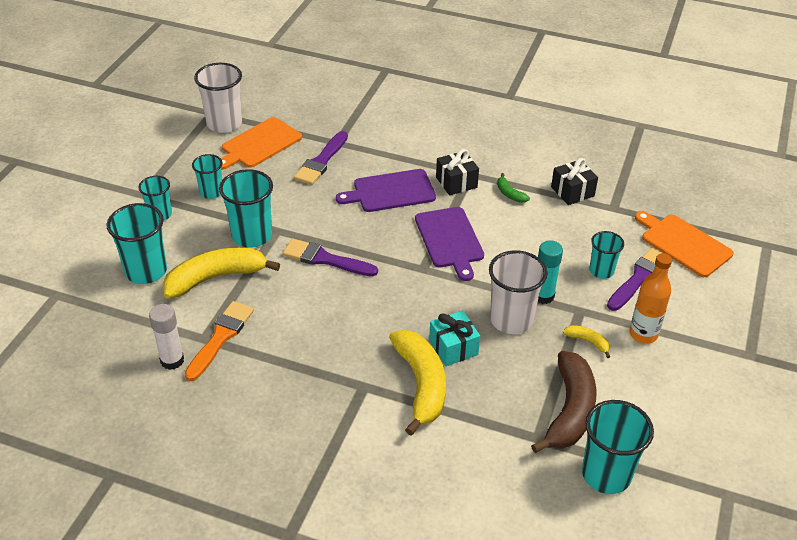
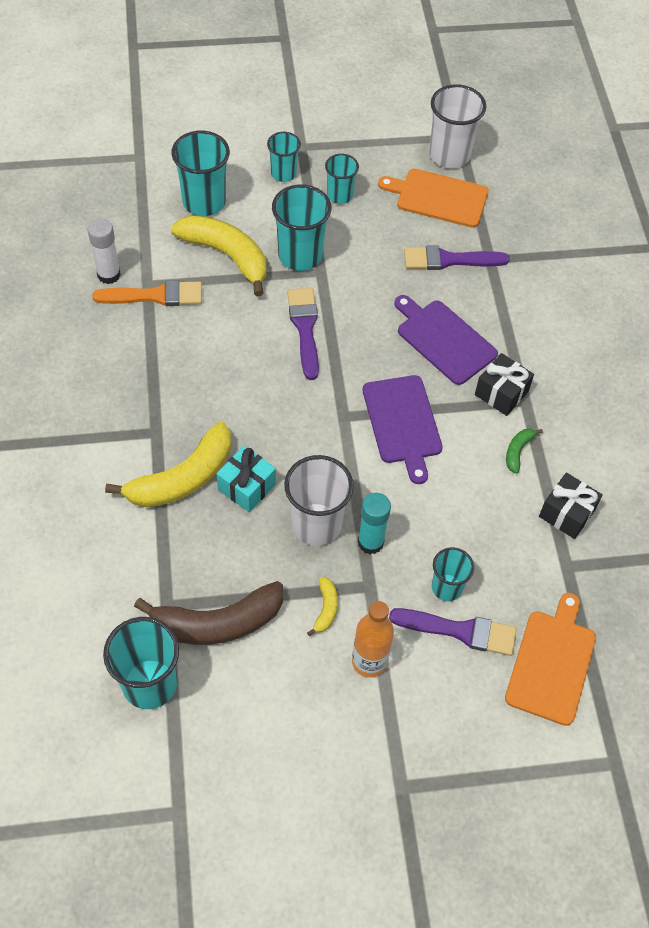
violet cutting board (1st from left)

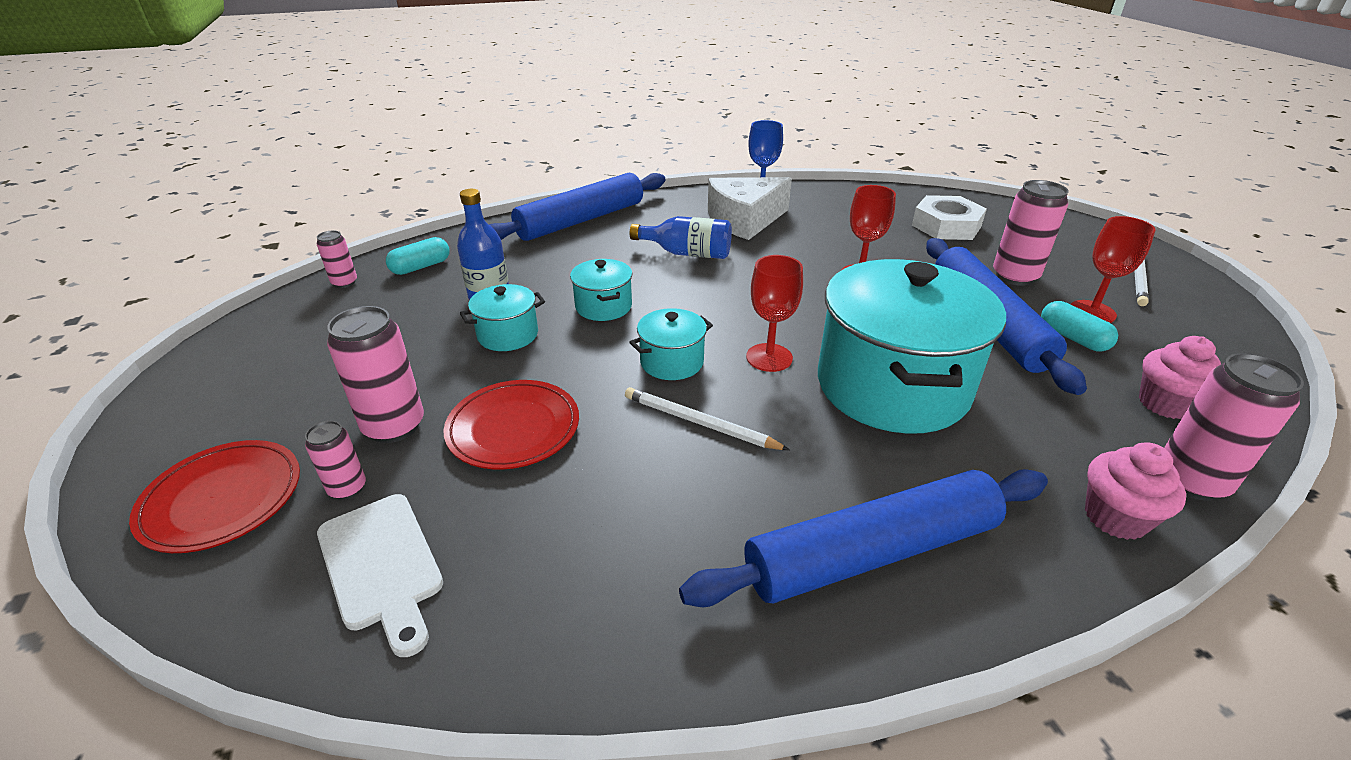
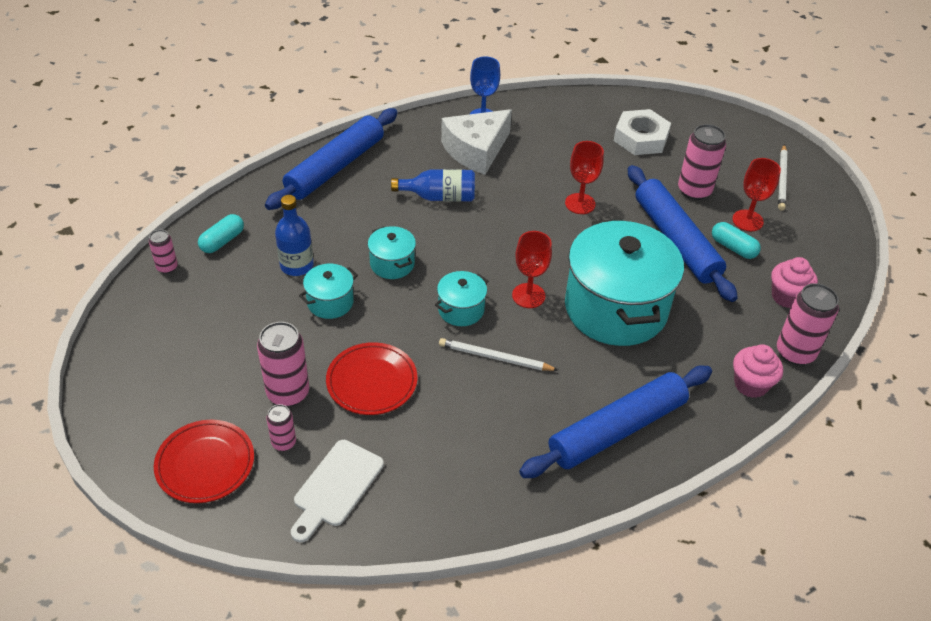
pure white cutting board

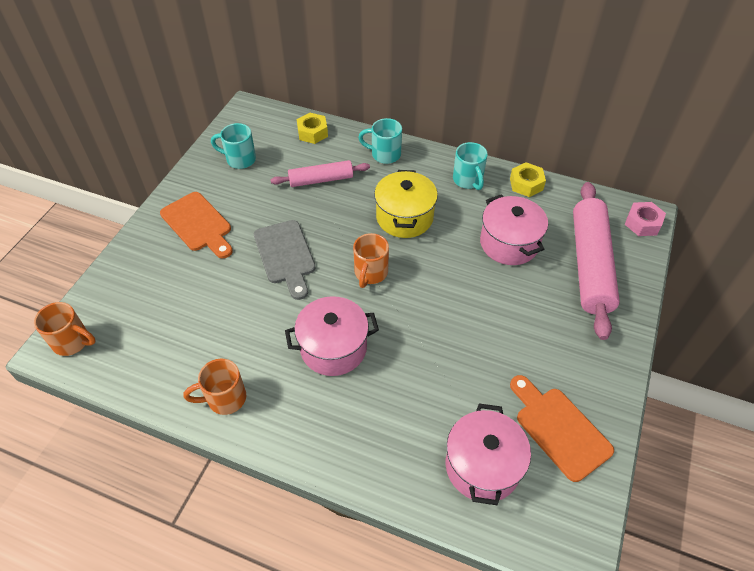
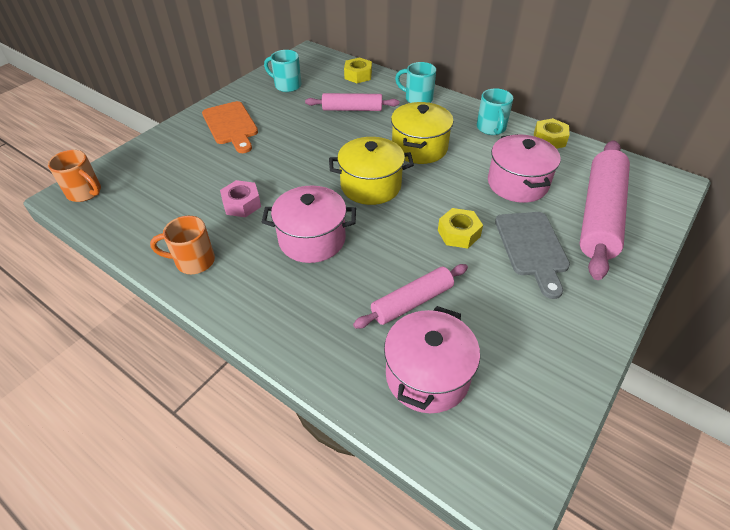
rosy nut
grey cutting board
yellow stockpot (1st from left)
orange cutting board (2nd from left in the first image)
yellow nut (2nd from left)
rosy dough roller (2nd from left)

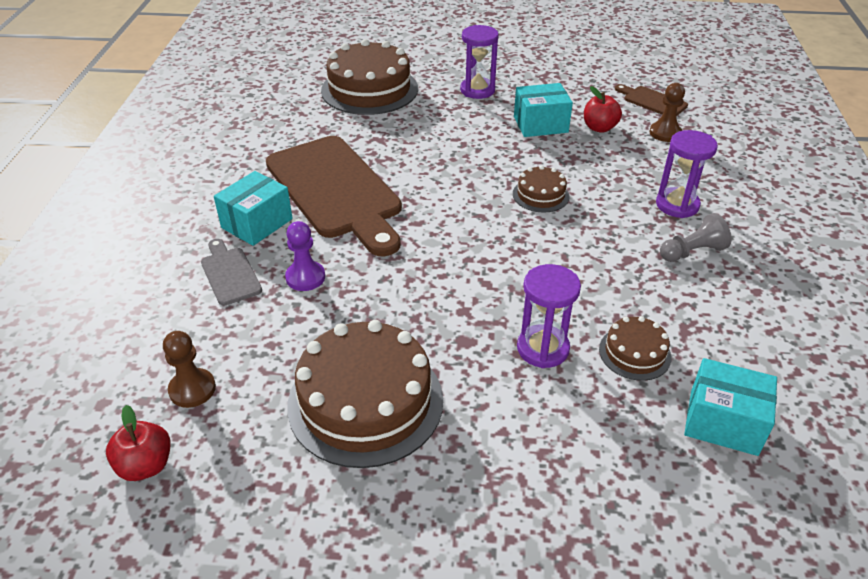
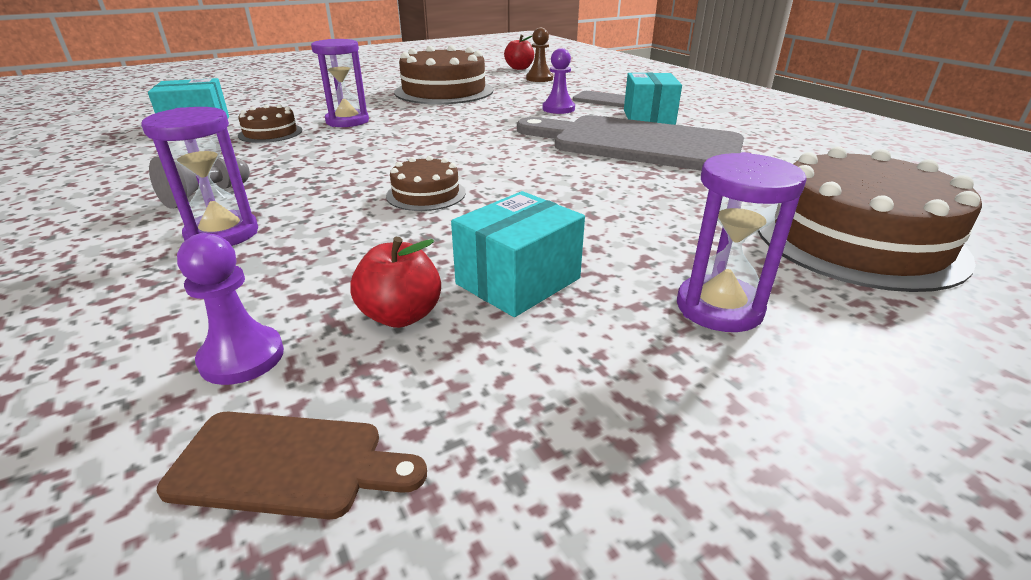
violet chess pawn (1st from left)
grey cutting board (2nd from left)

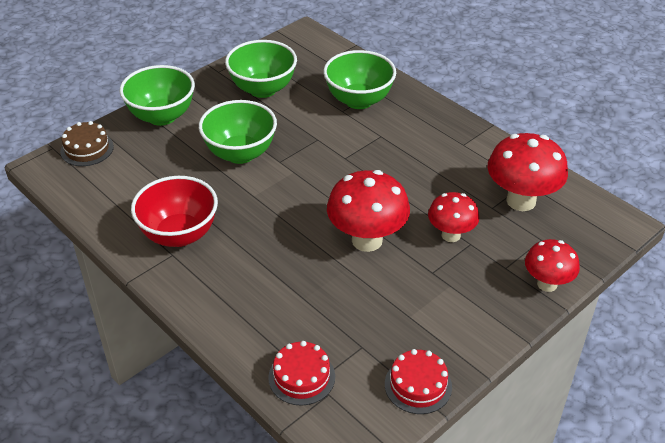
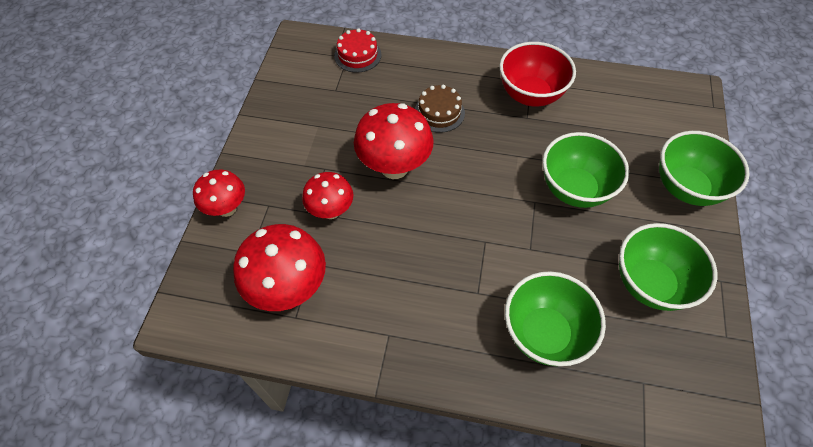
russet cake
crimson cake (2nd from left in the first image)

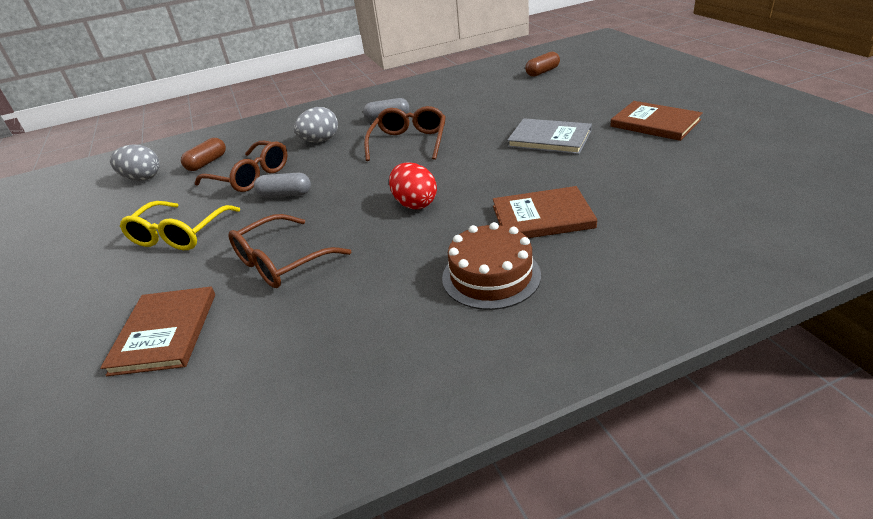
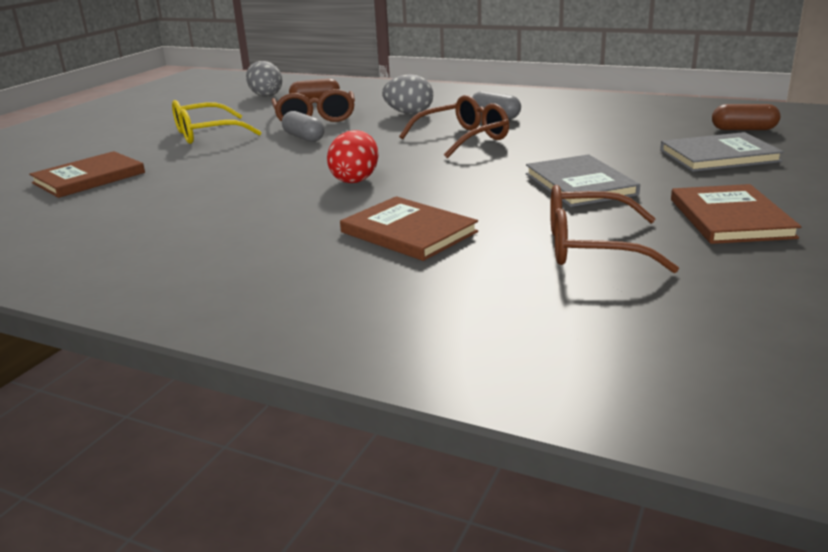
russet glasses (3rd from left)
russet cake
grey hardback (2nd from left)

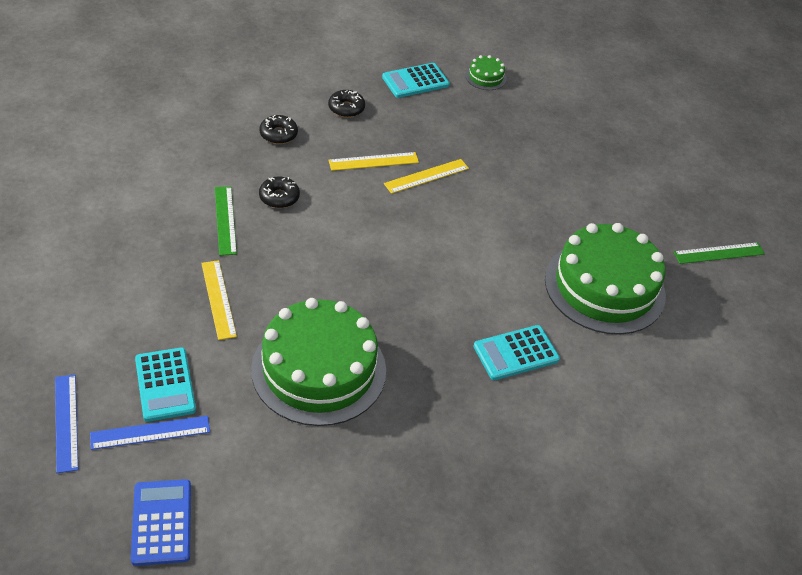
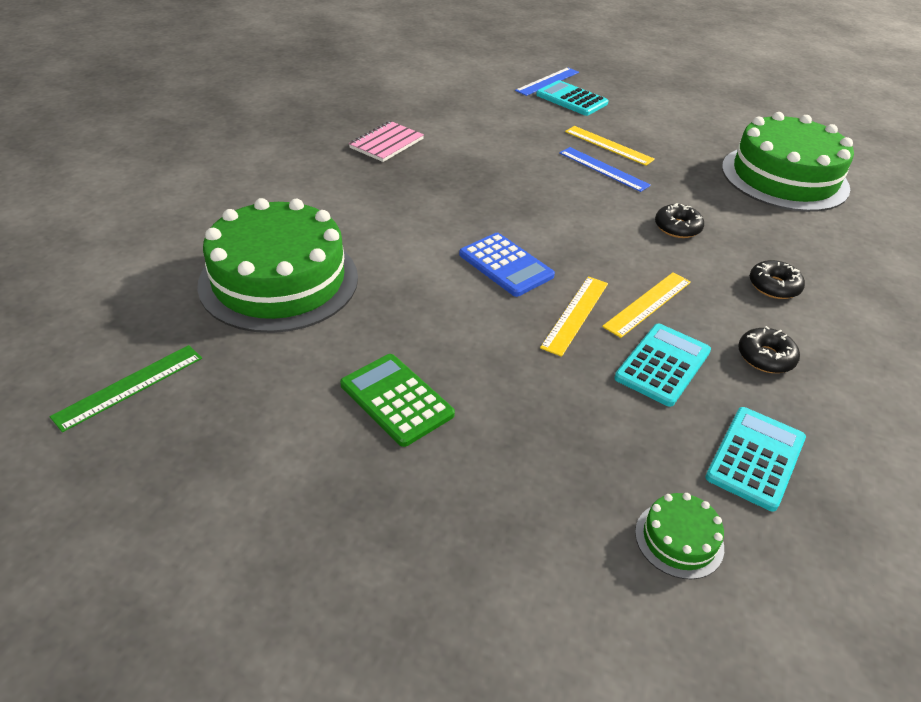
leaf-green straightedge (1st from left in the first image)
leaf-green cake (3rd from left)
turquoise adding machine (2nd from left)
blue straightedge (2nd from left)
blue adding machine
rosy notepad
leaf-green adding machine

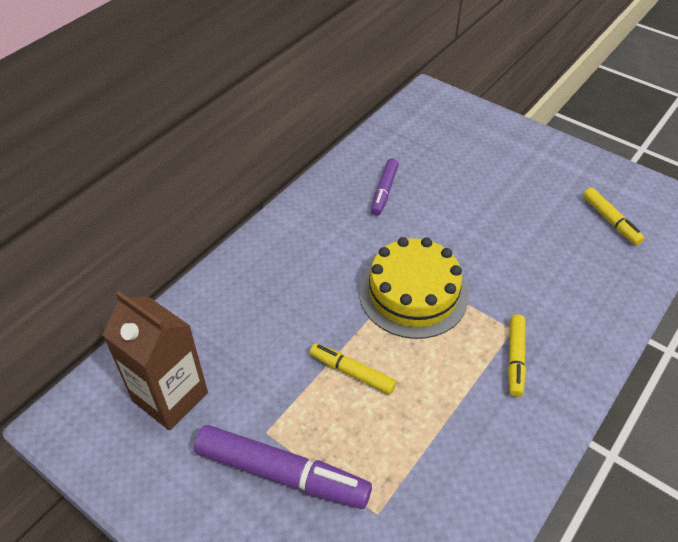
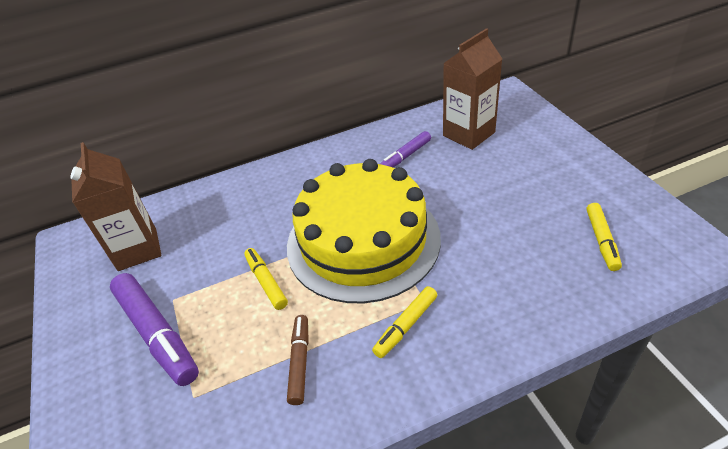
yellow cake
russet carton (2nd from left)
russet felt pen

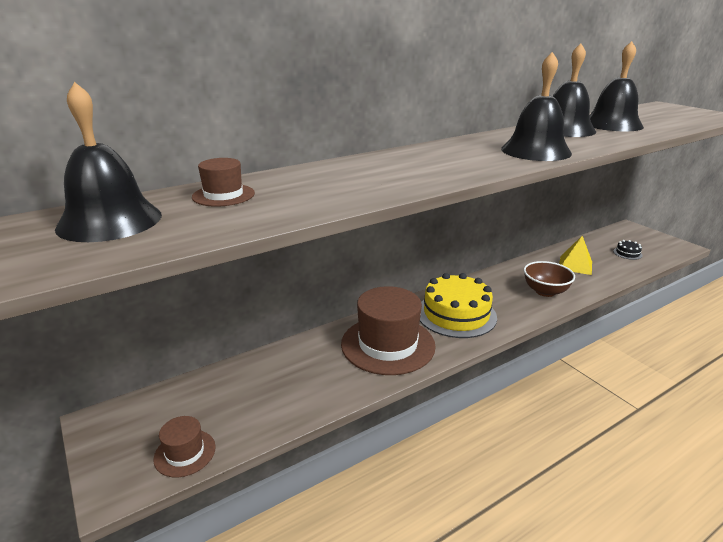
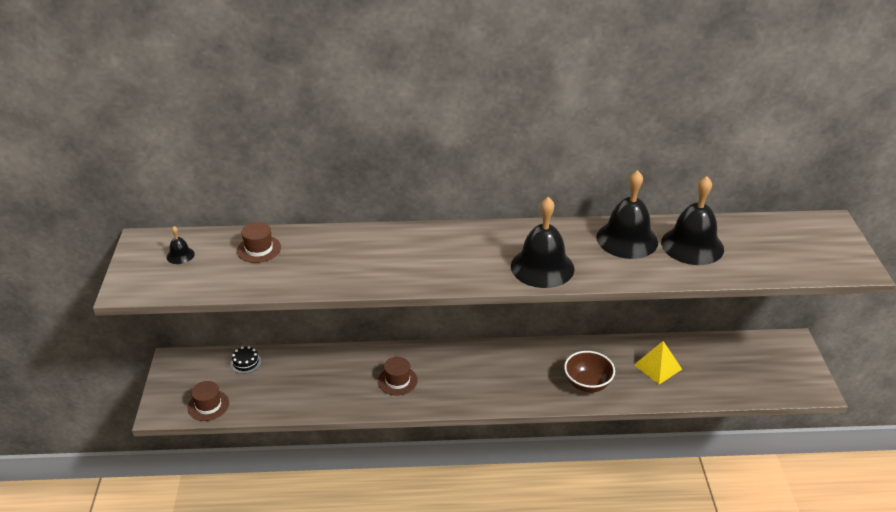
black bell (1st from left)
black cake
yellow cake
russet top hat (3rd from left)

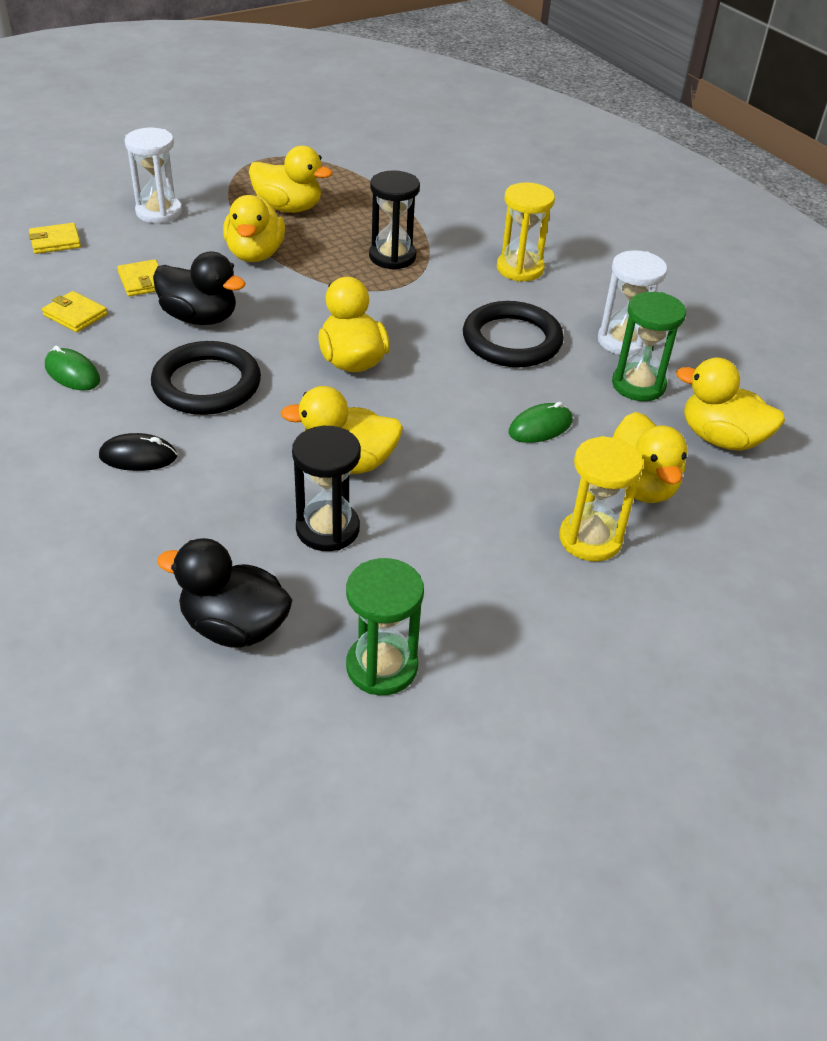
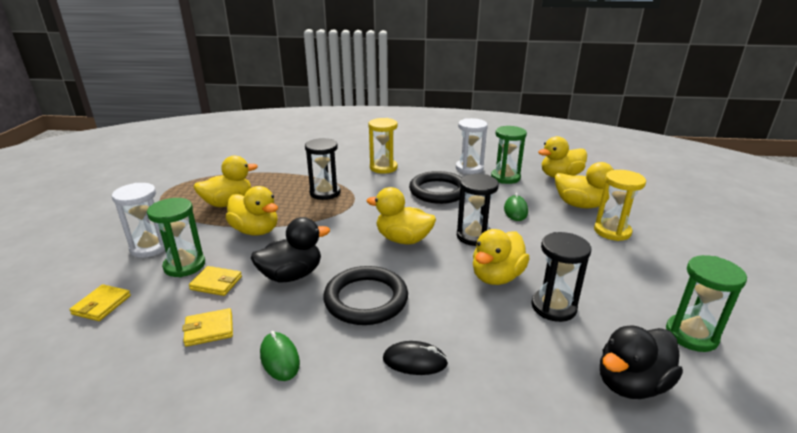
leaf-green PC mouse (1st from left)
black PC mouse
black sand timer (2nd from left)
leaf-green sand timer (1st from left)

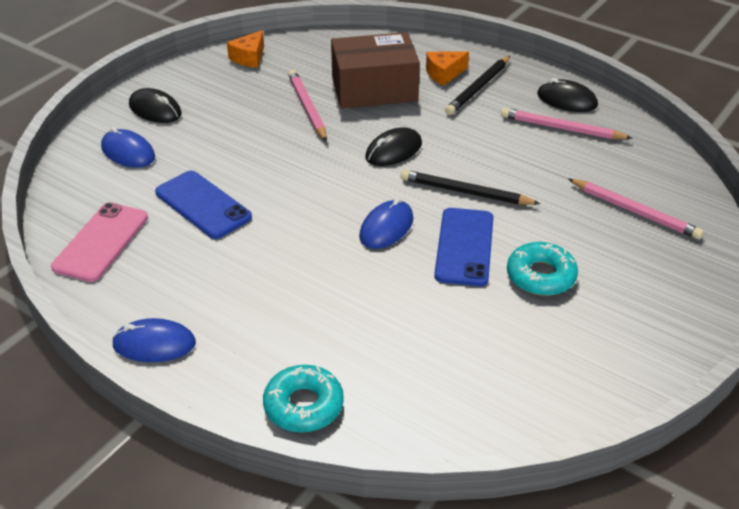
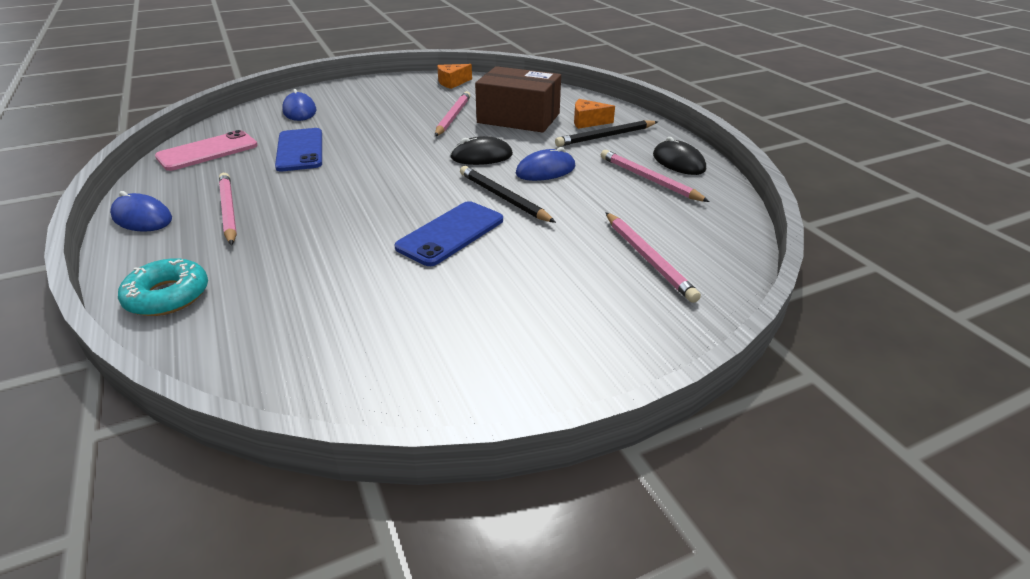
black PC mouse (1st from left in the first image)
blue PC mouse (3rd from left)
turquoise donut (2nd from left in the first image)
rosy wooden pencil (1st from left)

